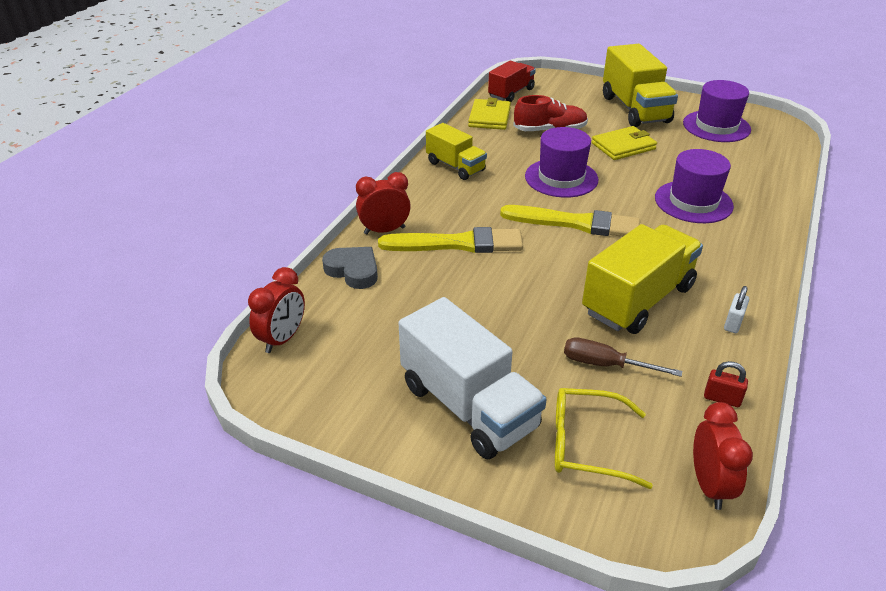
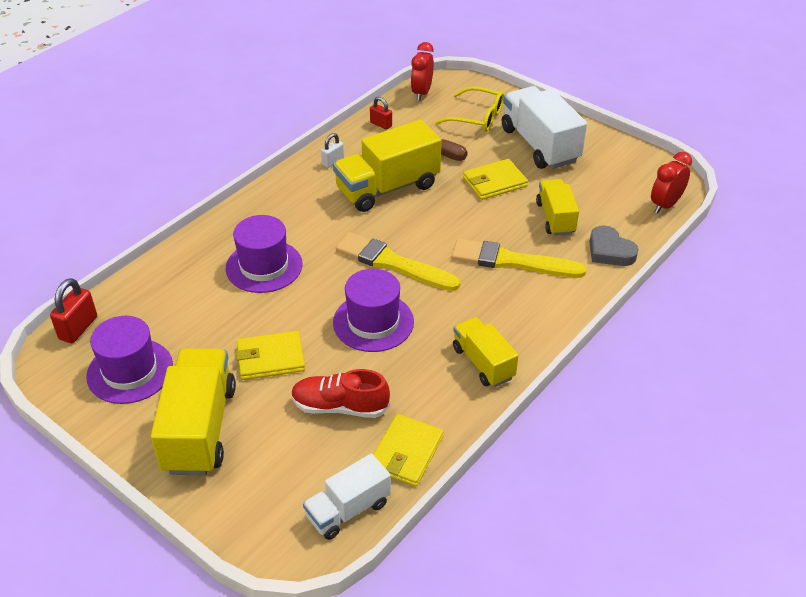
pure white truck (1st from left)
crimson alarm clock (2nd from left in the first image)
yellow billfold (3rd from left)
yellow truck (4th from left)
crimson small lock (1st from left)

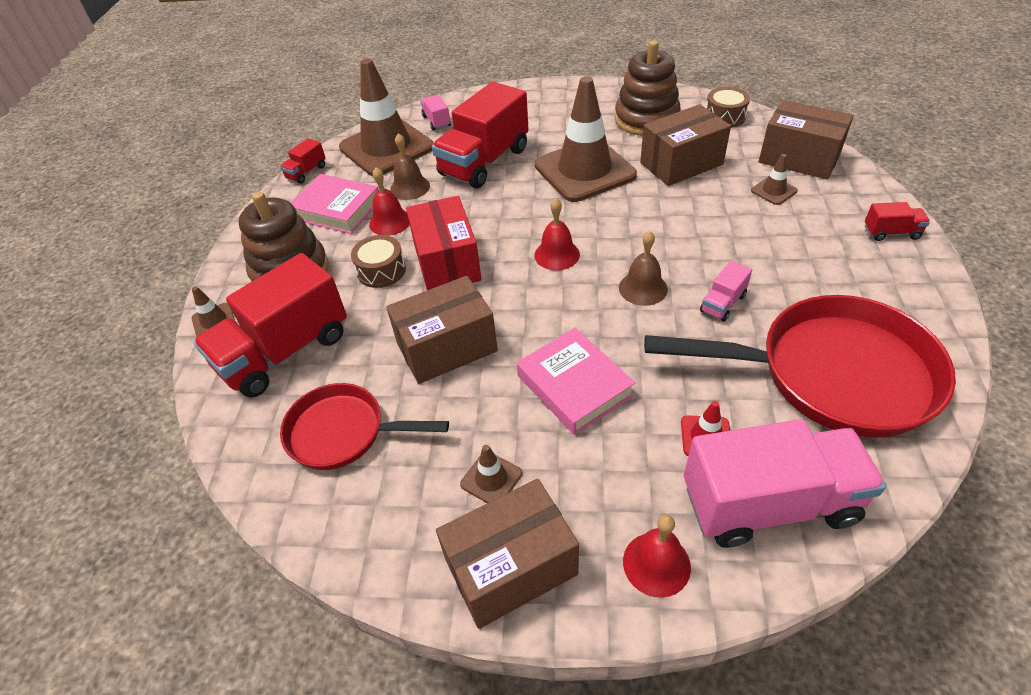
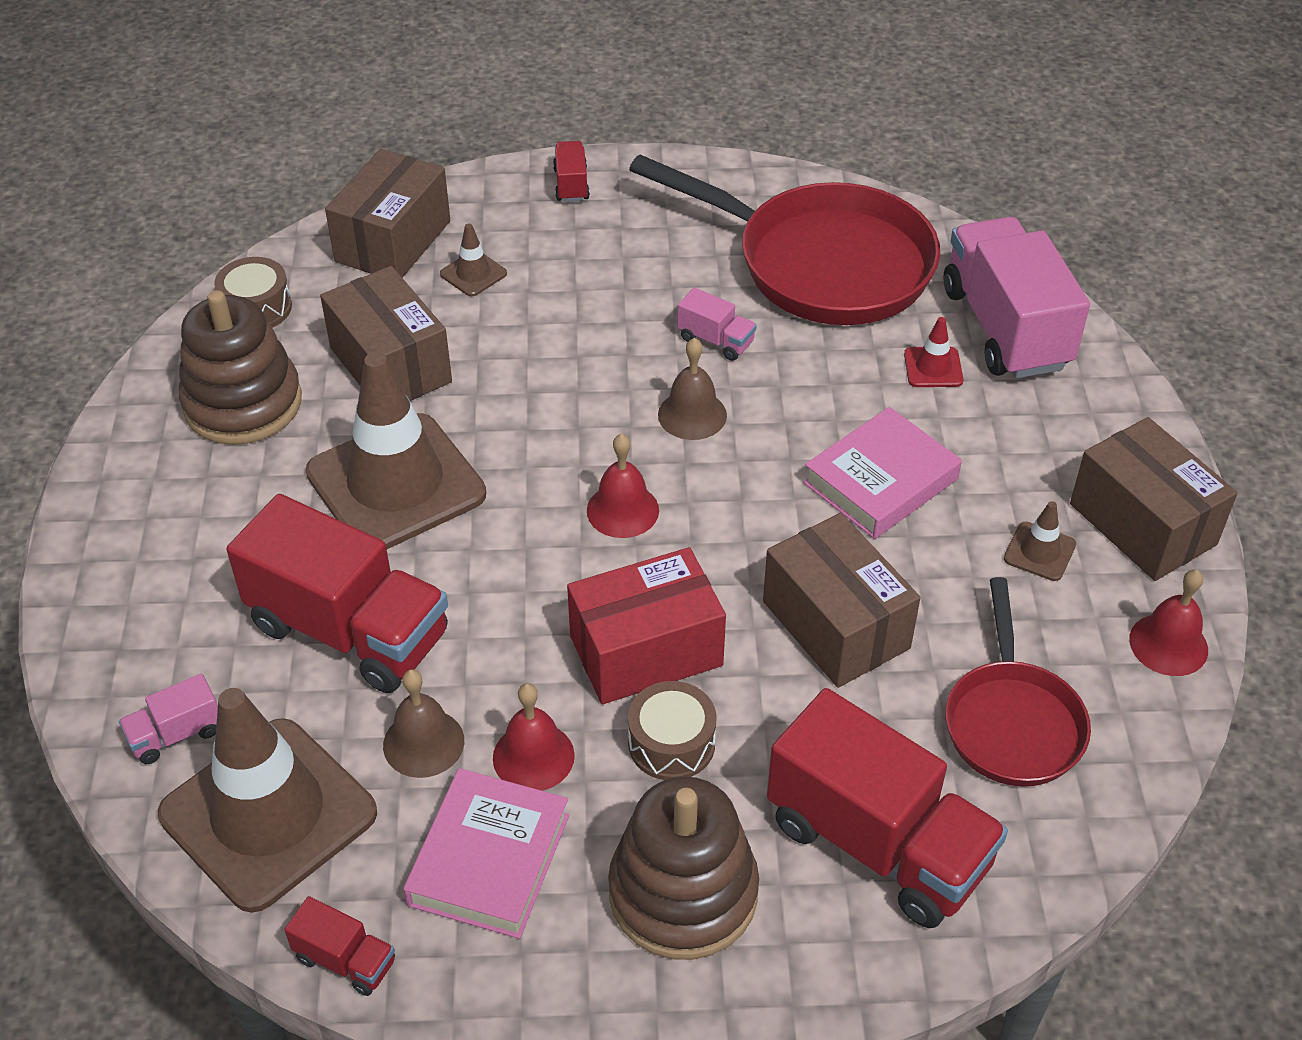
russet road cone (1st from left in the first image)
crimson frying pan (1st from left)
crimson bell (3rd from left)

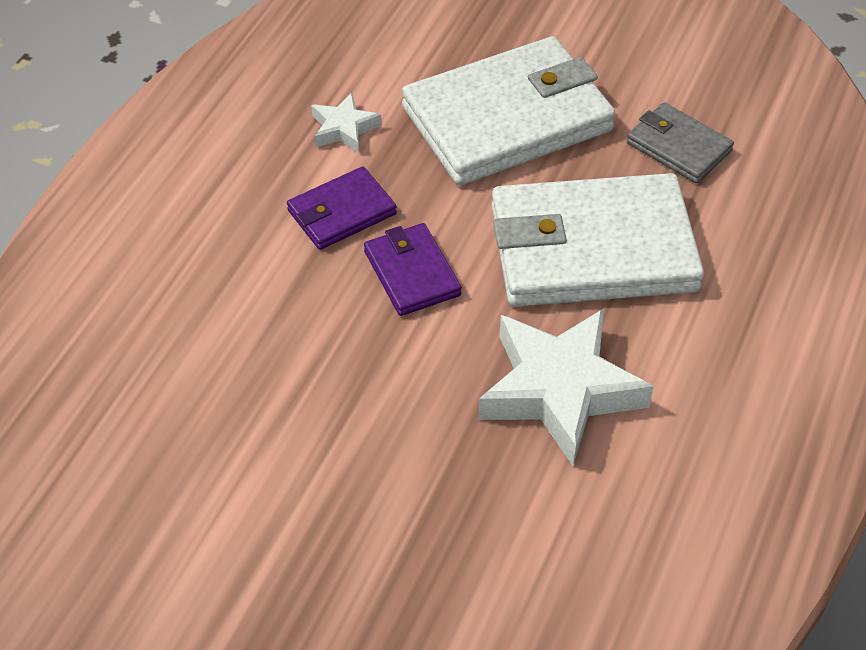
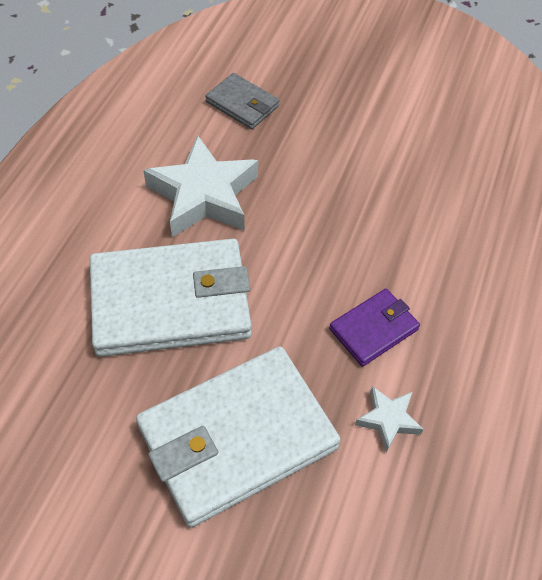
grey billfold
violet billfold (2nd from left in the first image)

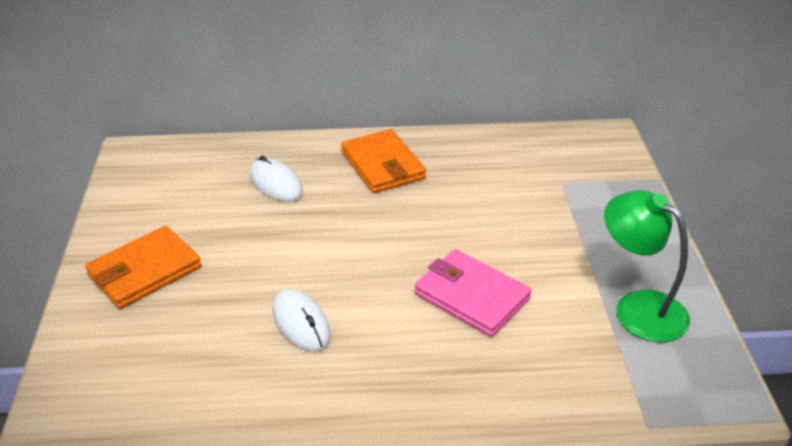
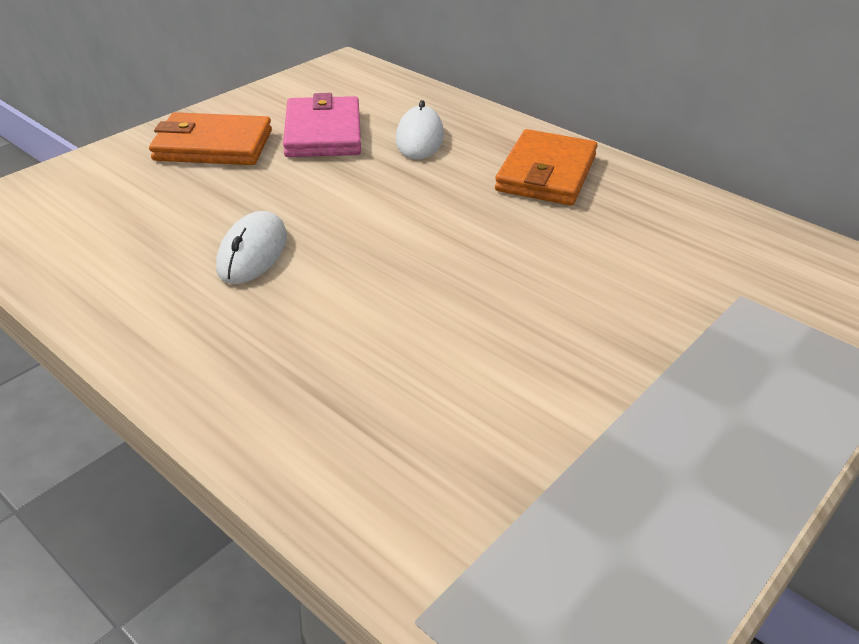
leaf-green desk lamp
rosy billfold

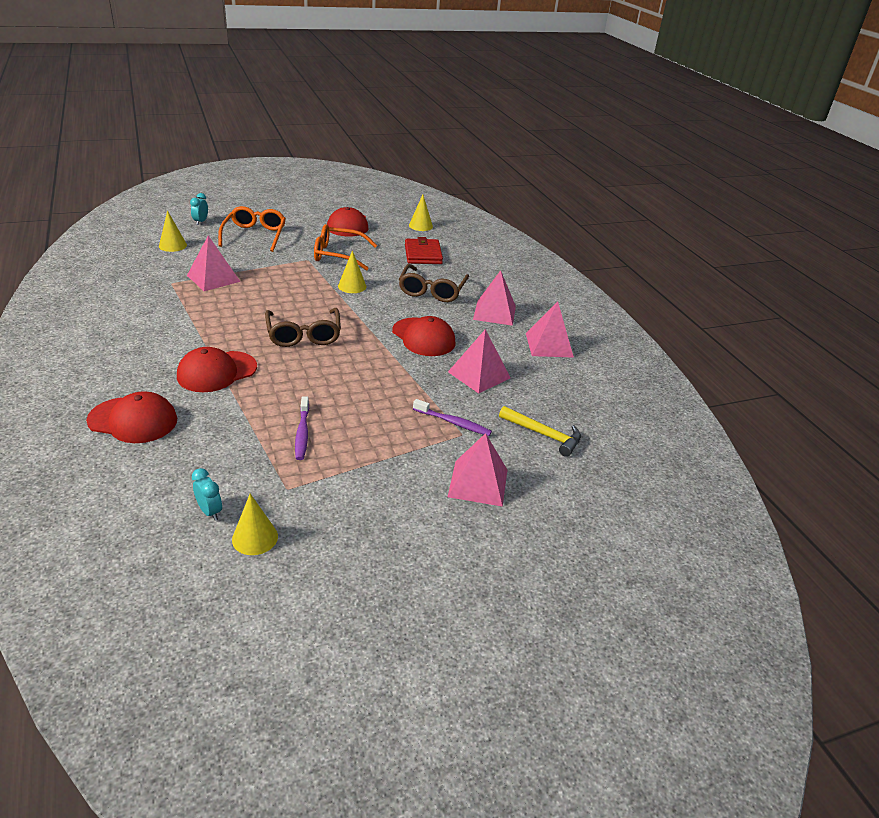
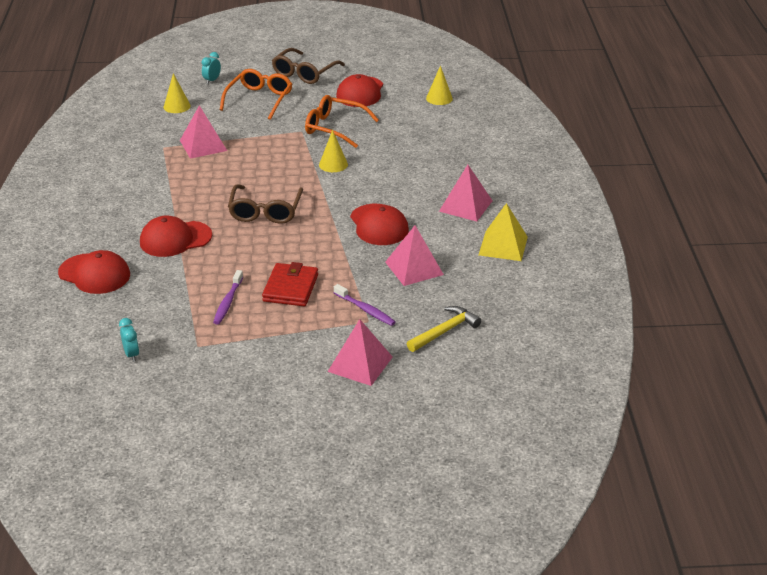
crimson billfold
russet glasses (2nd from left)
yellow pyramid
yellow hammer
yellow cone (2nd from left in the first image)

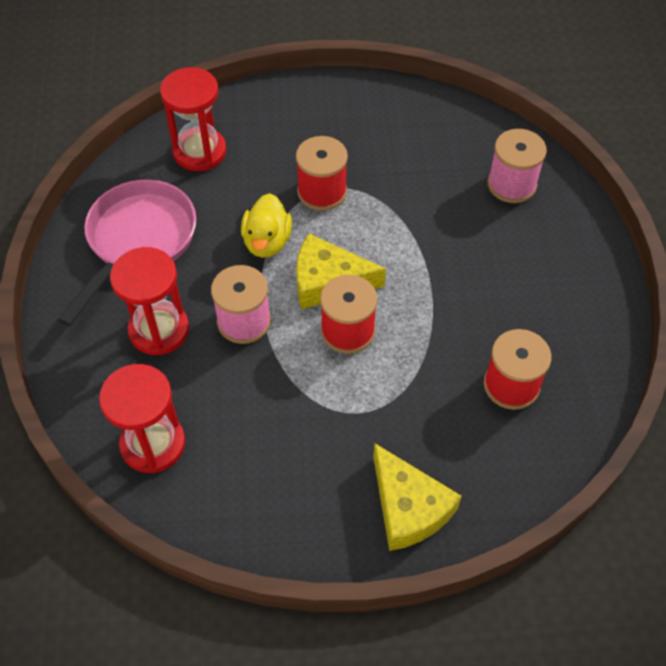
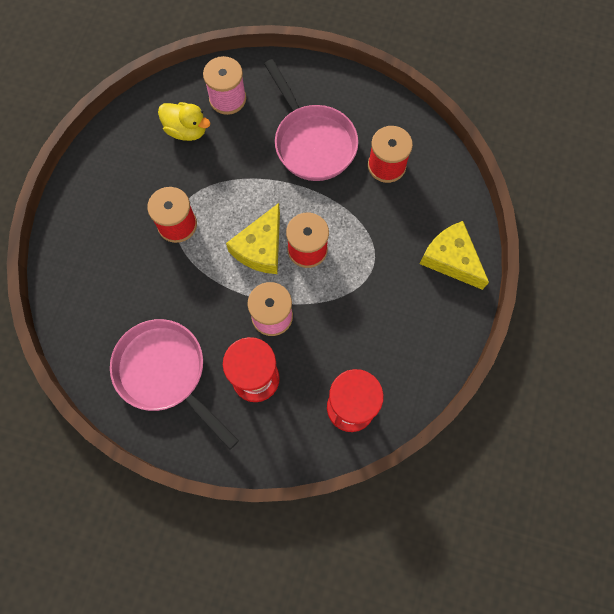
crimson sand timer (3rd from left in the first image)
yellow duck
yellow piece of cheese (2nd from left)
rosy frying pan (2nd from left)

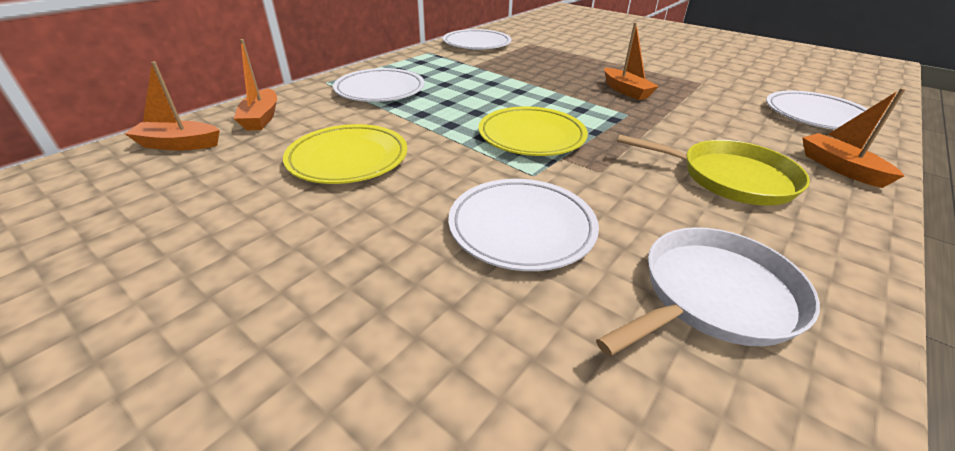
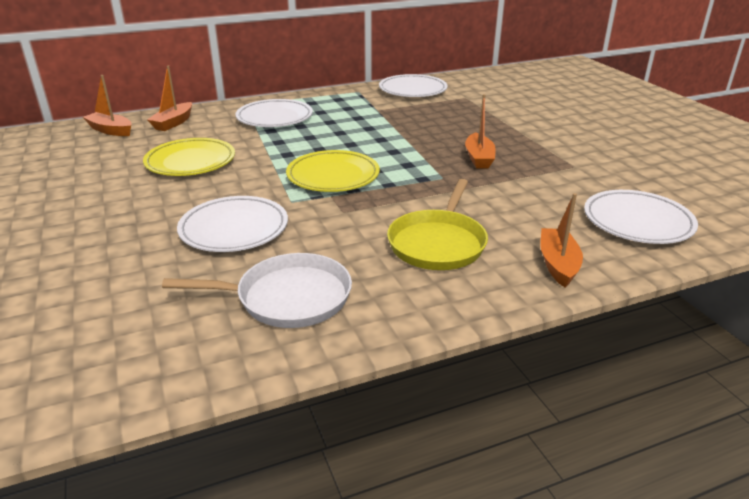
yellow frying pan

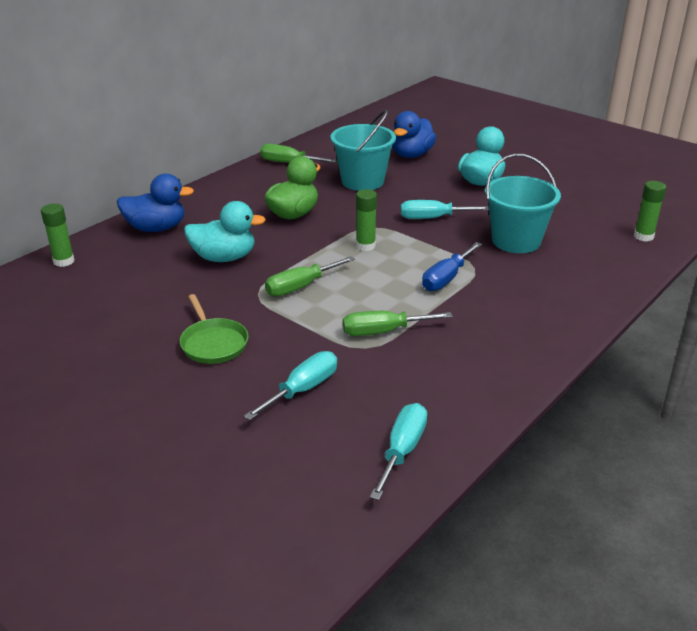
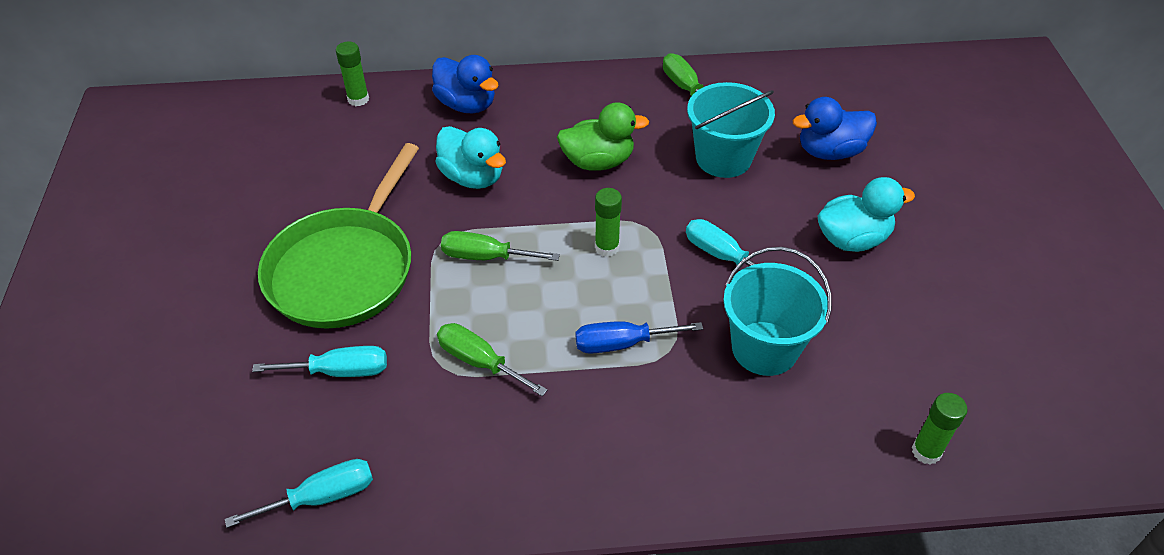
leaf-green frying pan

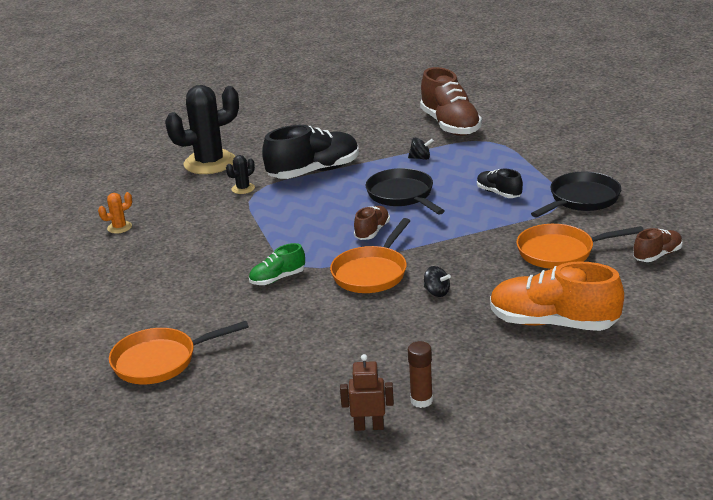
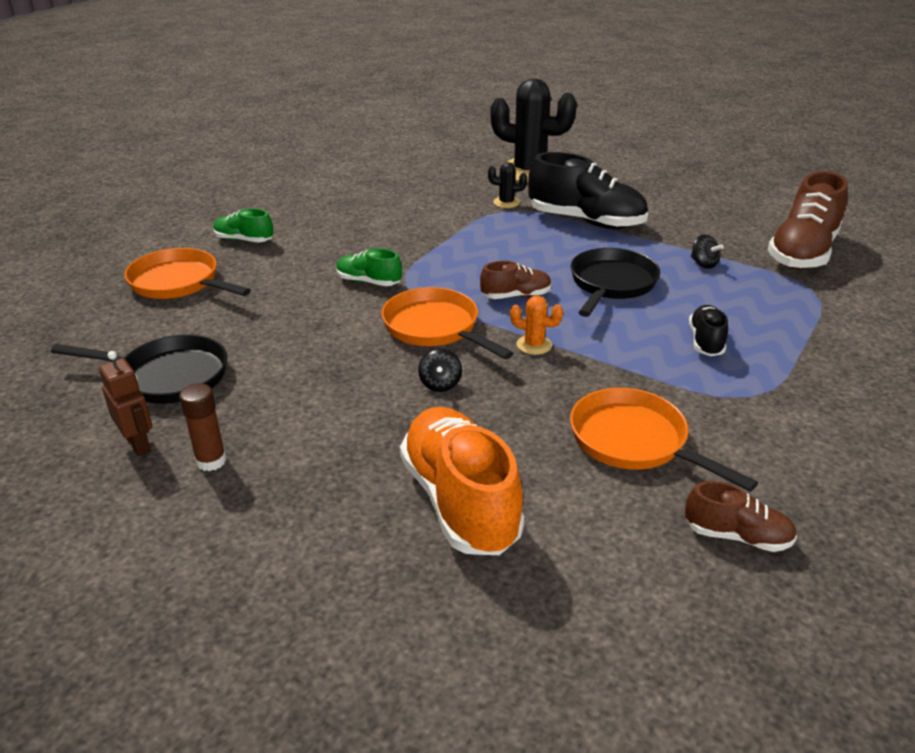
black frying pan (1st from left)
orange cactus
orange frying pan (2nd from left)
leaf-green lace-up shoe (1st from left)

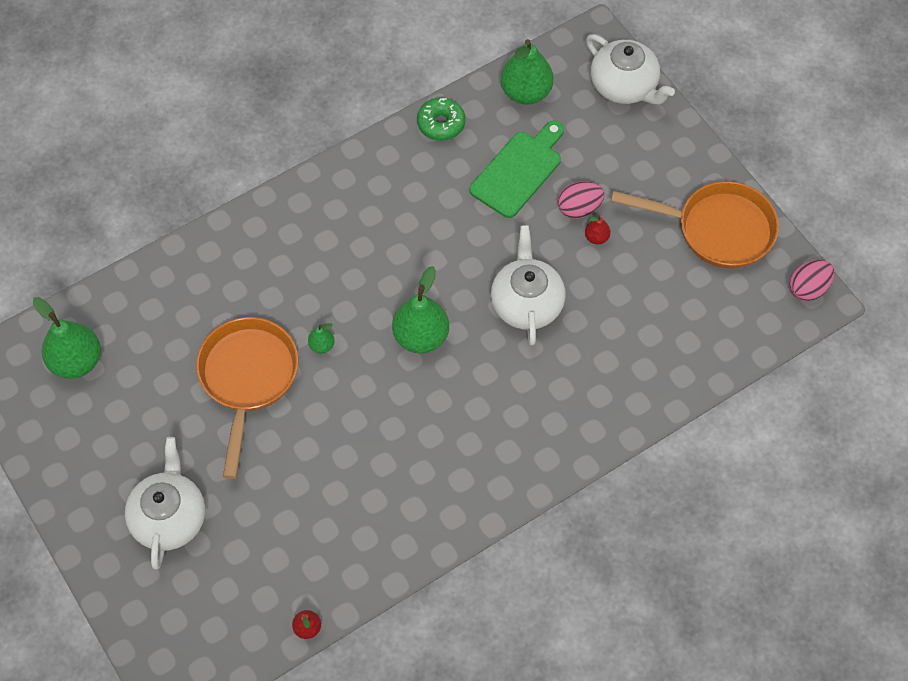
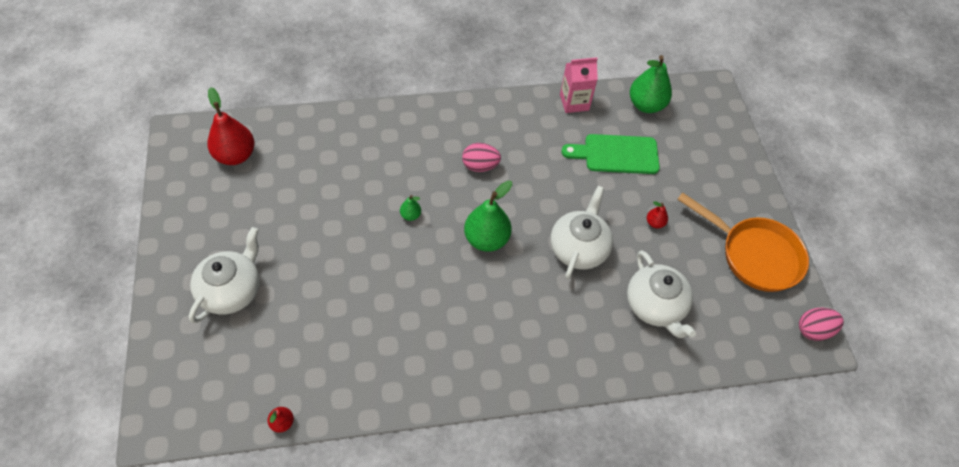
pure white tea pot (3rd from left)
rosy carton
leaf-green cutting board
rosy egg (1st from left)
crimson pear (1st from left)
orange frying pan (1st from left in the first image)

